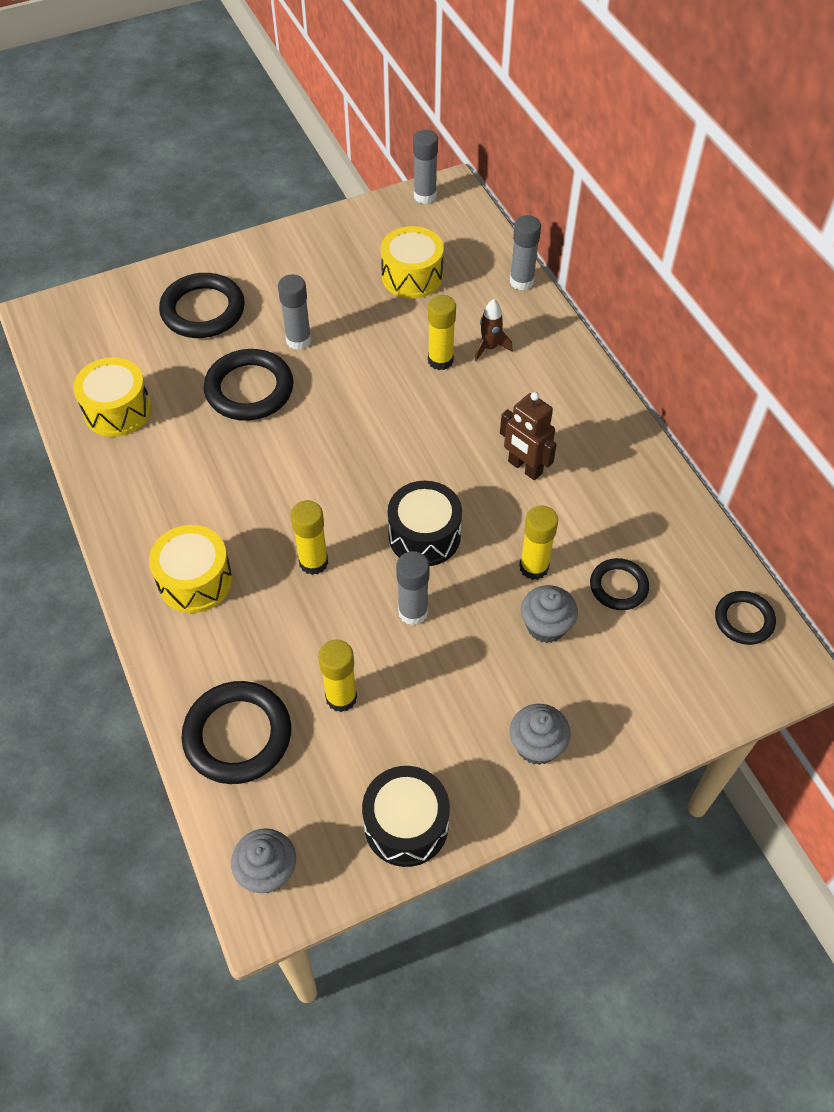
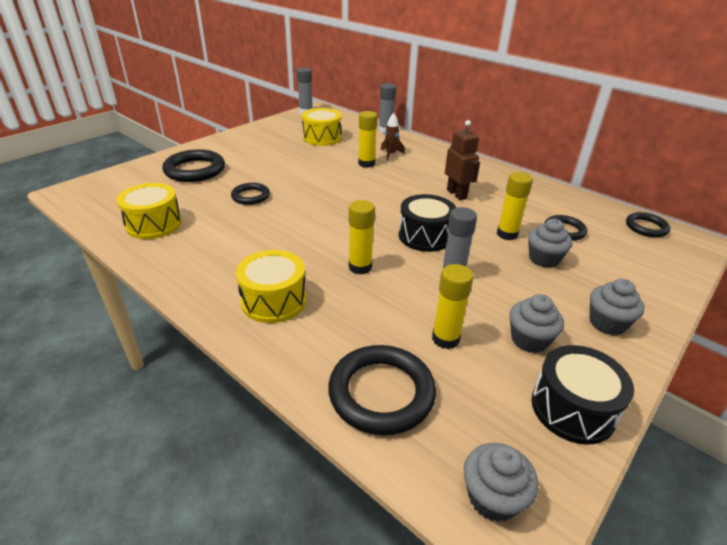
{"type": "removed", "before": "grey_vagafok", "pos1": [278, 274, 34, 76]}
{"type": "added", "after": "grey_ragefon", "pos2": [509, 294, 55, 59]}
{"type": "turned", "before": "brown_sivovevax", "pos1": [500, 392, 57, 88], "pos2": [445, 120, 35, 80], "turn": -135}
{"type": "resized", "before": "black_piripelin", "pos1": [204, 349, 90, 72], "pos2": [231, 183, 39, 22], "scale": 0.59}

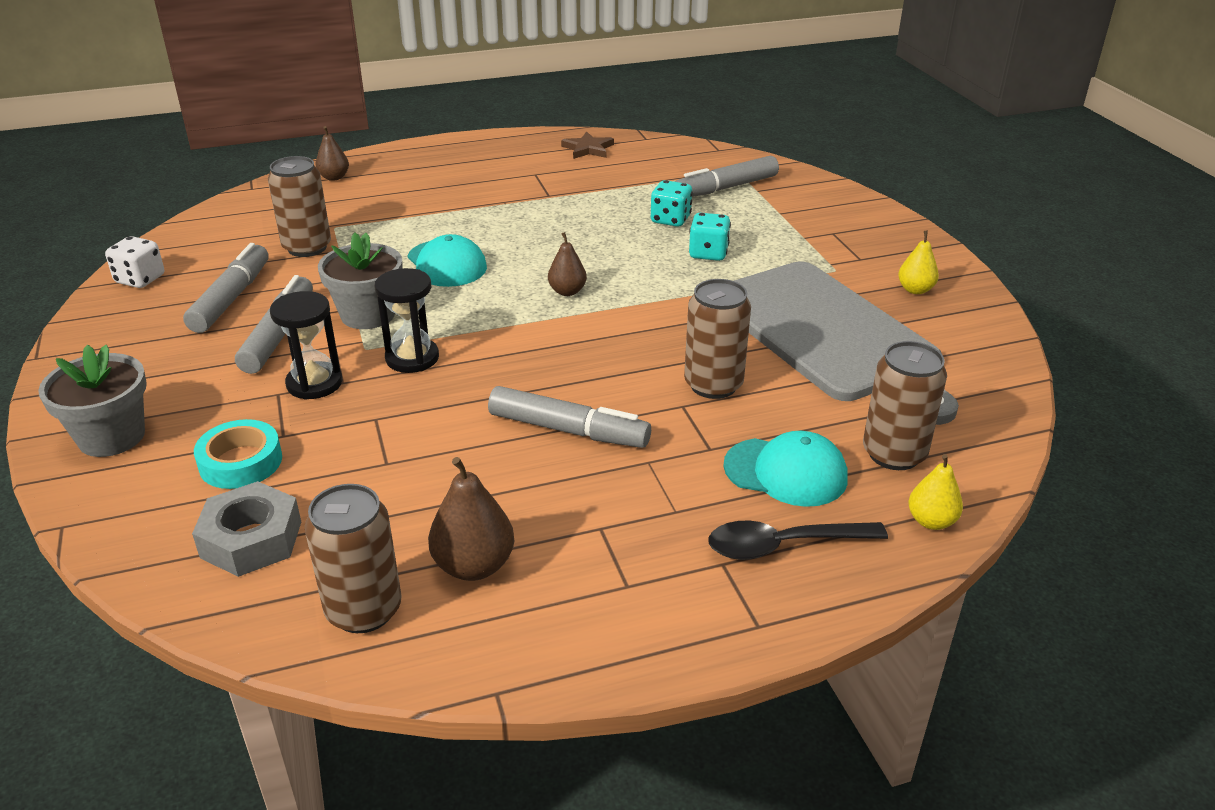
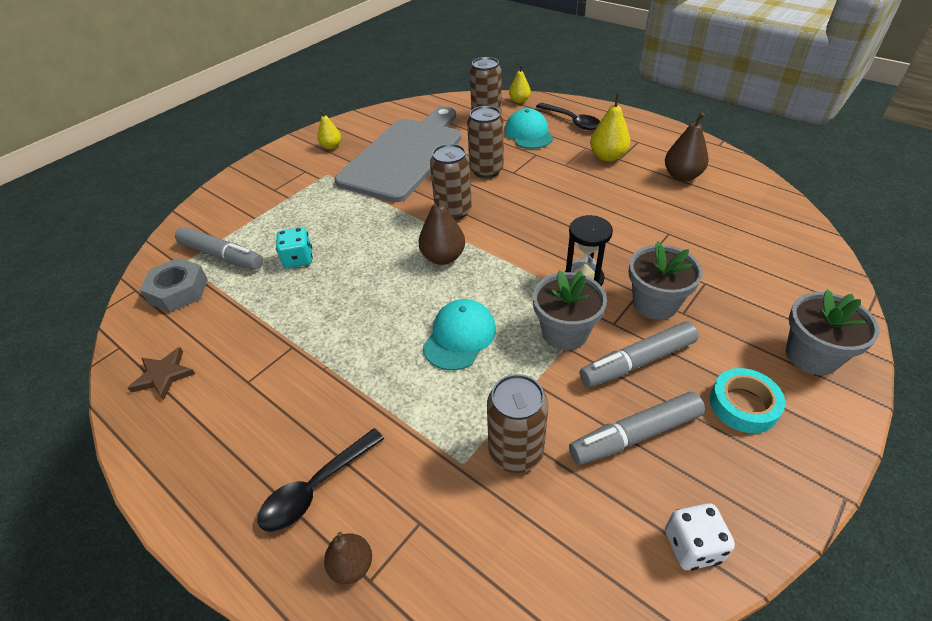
{"type": "removed", "before": "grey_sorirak", "pos1": [488, 386, 163, 62]}
{"type": "removed", "before": "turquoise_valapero", "pos1": [689, 213, 42, 48]}
{"type": "added", "after": "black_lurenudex", "pos2": [257, 428, 128, 104]}
{"type": "added", "after": "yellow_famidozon", "pos2": [590, 94, 40, 68]}
{"type": "moved", "before": "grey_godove", "pos1": [192, 481, 109, 96], "pos2": [140, 258, 68, 54]}
{"type": "moved", "before": "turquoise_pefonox", "pos1": [194, 419, 88, 70], "pos2": [710, 368, 75, 65]}
{"type": "moved", "before": "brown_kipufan", "pos1": [305, 484, 97, 149], "pos2": [430, 144, 42, 76]}
{"type": "replaced", "before": "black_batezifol", "after": "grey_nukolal", "pos1": [270, 291, 73, 109], "pos2": [629, 241, 74, 79]}
{"type": "resized", "before": "brown_famidozon", "pos1": [548, 232, 39, 64], "pos2": [418, 195, 47, 70], "scale": 1.54}

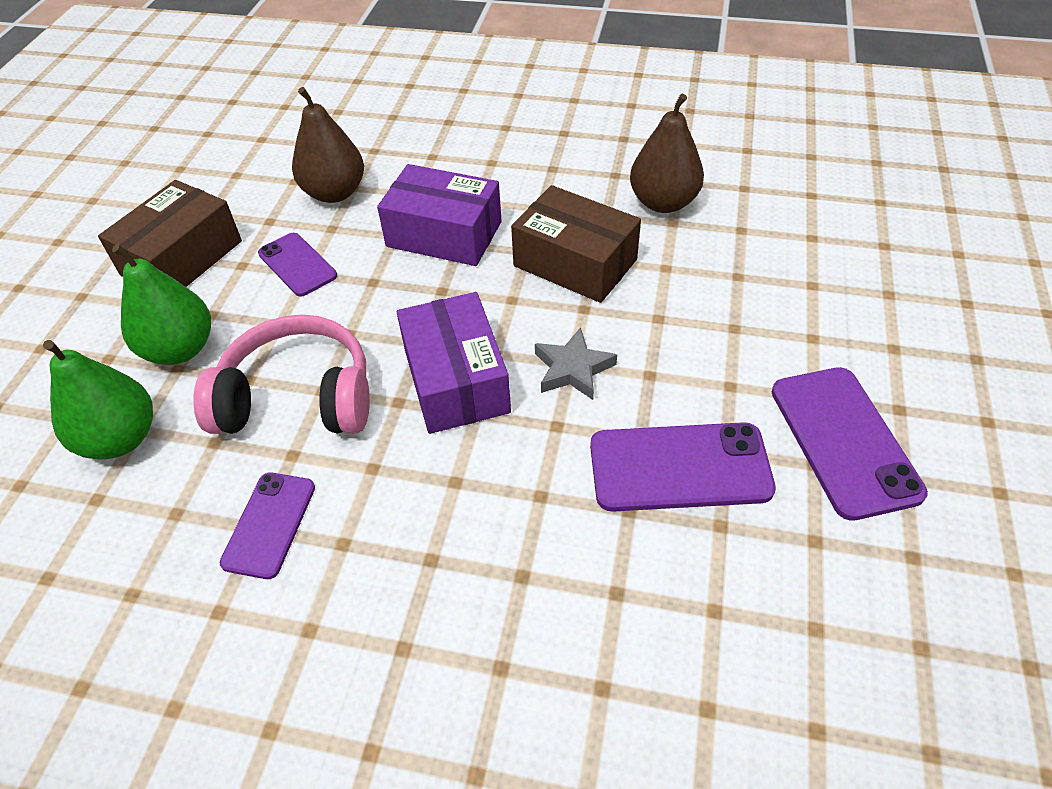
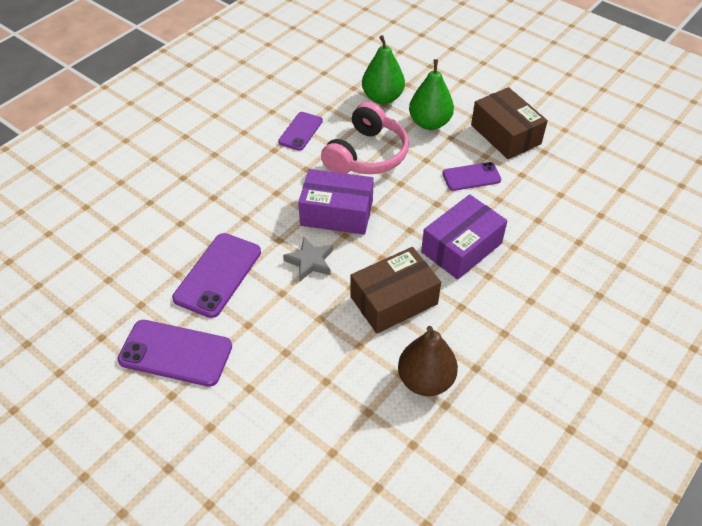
{"type": "removed", "before": "brown_famidozon", "pos1": [292, 87, 72, 116]}
{"type": "turned", "before": "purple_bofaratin", "pos1": [220, 473, 95, 106], "pos2": [278, 112, 45, 39], "turn": 75}

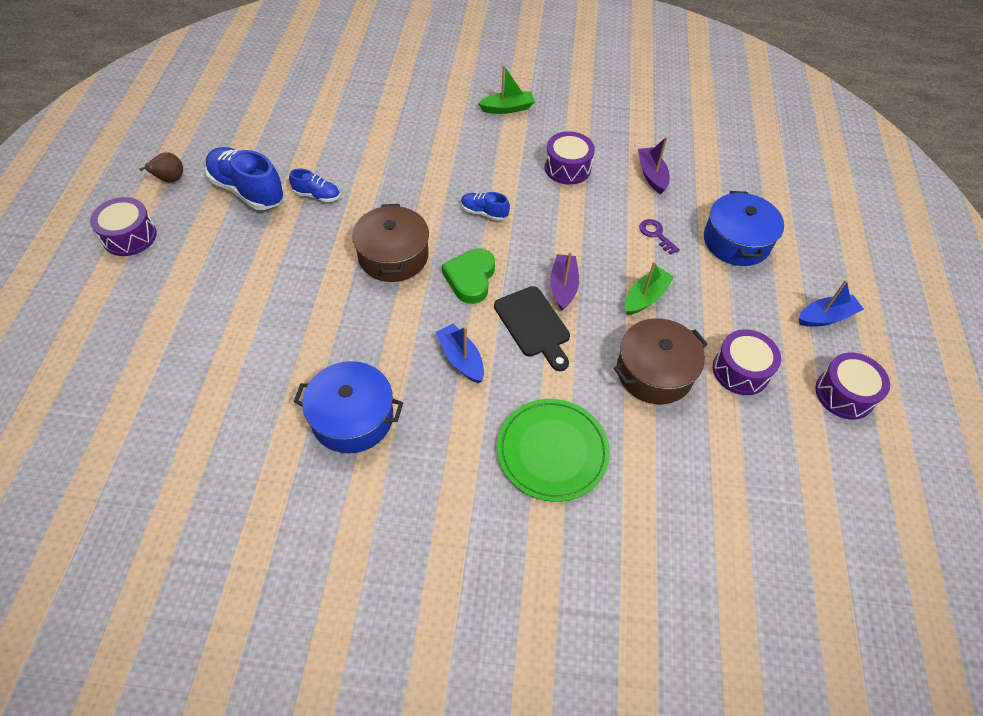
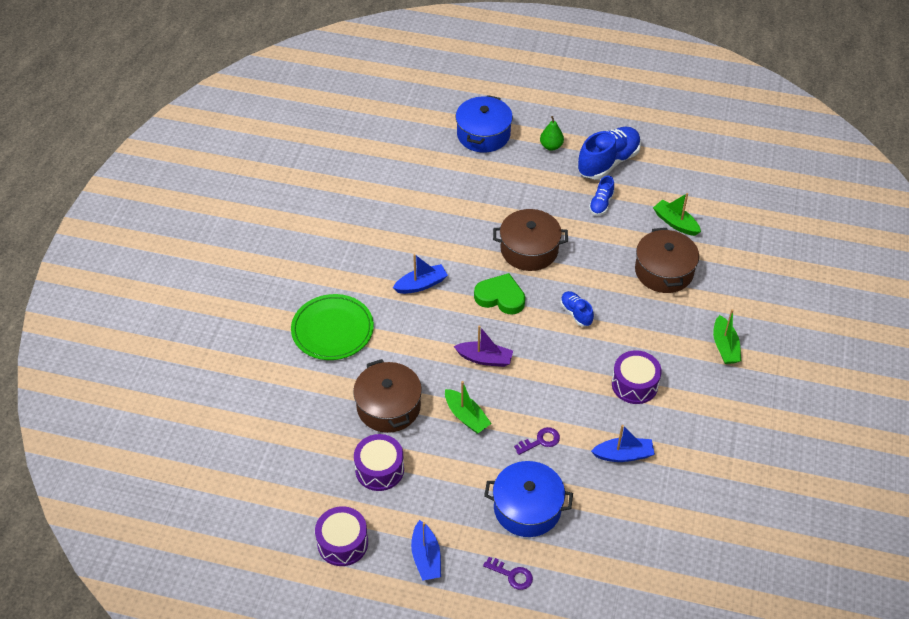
{"type": "removed", "before": "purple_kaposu", "pos1": [90, 197, 67, 59]}
{"type": "removed", "before": "brown_famidozon", "pos1": [139, 152, 44, 30]}
{"type": "removed", "before": "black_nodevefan", "pos1": [494, 286, 76, 85]}
{"type": "added", "after": "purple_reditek", "pos2": [483, 557, 50, 33]}
{"type": "added", "after": "green_famidozon", "pos2": [540, 116, 24, 35]}
{"type": "added", "after": "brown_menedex", "pos2": [635, 228, 64, 65]}
{"type": "added", "after": "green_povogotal", "pos2": [653, 193, 48, 43]}
{"type": "moved", "before": "blue_menedex", "pos1": [293, 361, 110, 92], "pos2": [456, 95, 57, 57]}
{"type": "recoloured", "before": "purple_povogotal", "after": "blue_povogotal", "pos1": [638, 137, 31, 57], "pos2": [591, 425, 64, 37]}
{"type": "turned", "before": "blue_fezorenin", "pos1": [461, 192, 49, 29], "pos2": [560, 291, 34, 36], "turn": -60}

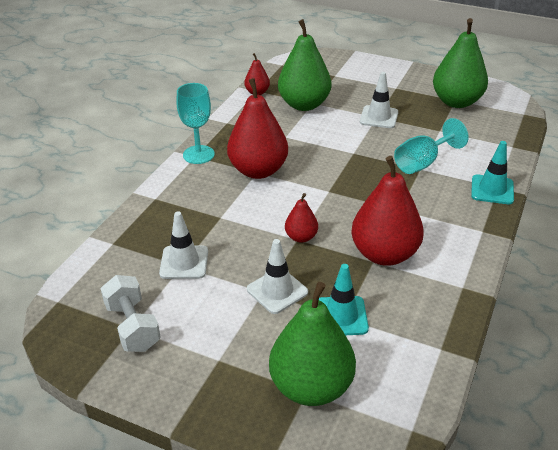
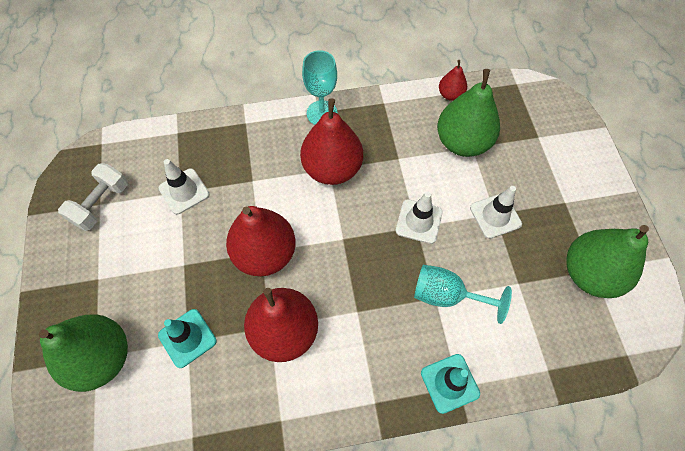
{"type": "moved", "before": "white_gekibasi", "pos1": [247, 239, 61, 75], "pos2": [396, 192, 47, 52]}
{"type": "resized", "before": "red_famidozon", "pos1": [285, 193, 33, 50], "pos2": [226, 206, 70, 70], "scale": 2.03}

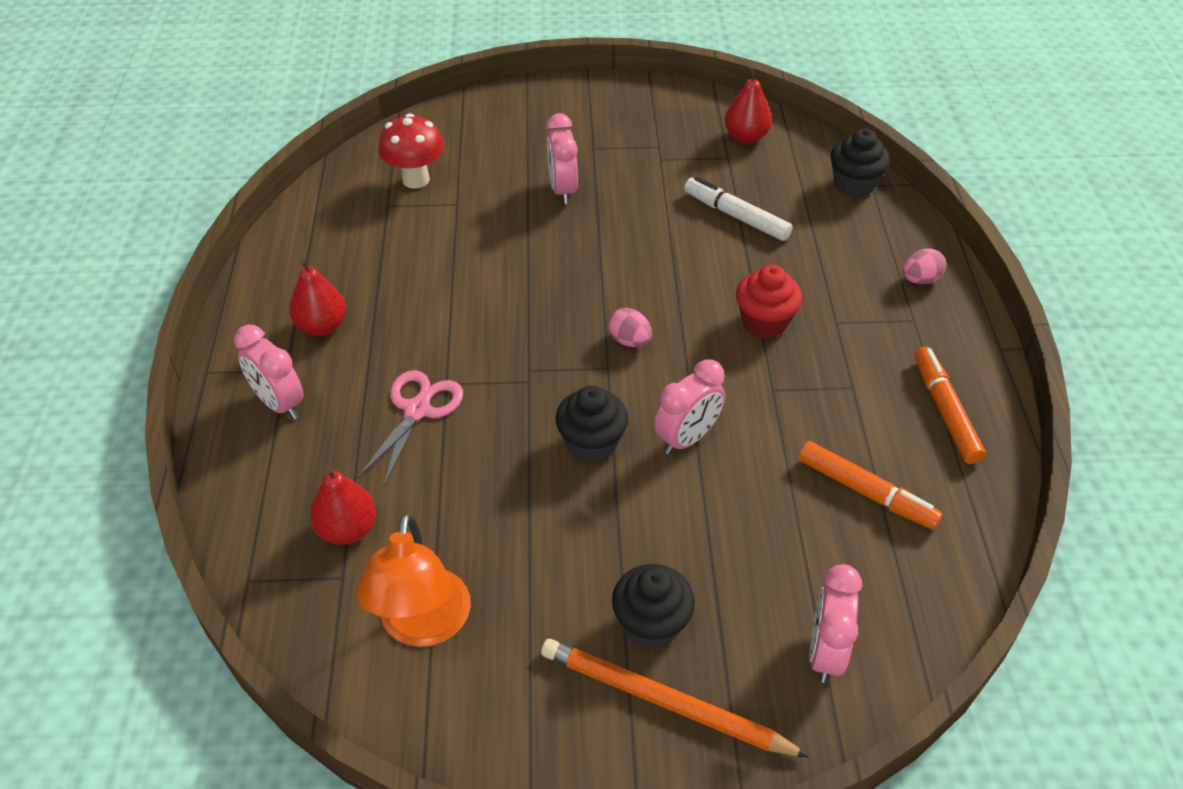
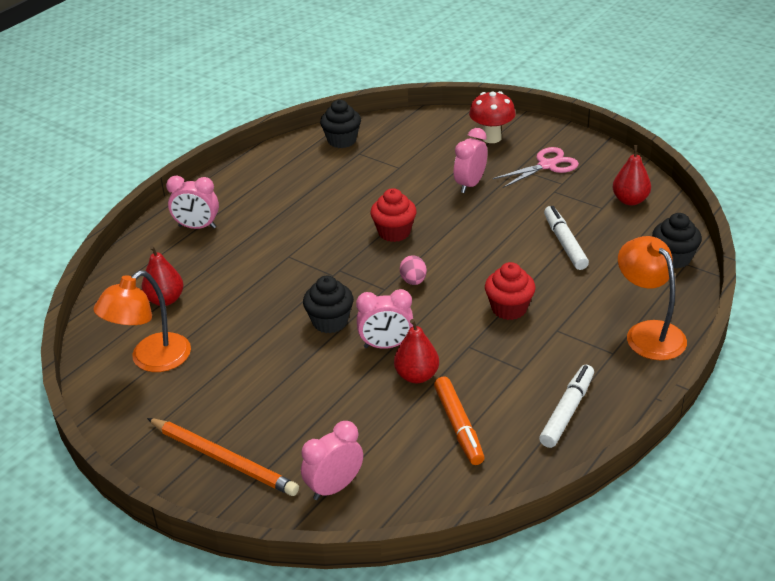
{"type": "added", "after": "red_ragefon", "pos2": [370, 188, 47, 54]}
{"type": "moved", "before": "red_famidozon", "pos1": [289, 259, 57, 77], "pos2": [394, 319, 45, 64]}
{"type": "moved", "before": "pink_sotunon", "pos1": [357, 370, 106, 119], "pos2": [493, 147, 86, 41]}
{"type": "moved", "before": "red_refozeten", "pos1": [378, 114, 66, 75], "pos2": [469, 91, 47, 52]}
{"type": "moved", "before": "black_ragefon", "pos1": [612, 564, 83, 85], "pos2": [320, 100, 41, 48]}
{"type": "replaced", "before": "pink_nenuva", "after": "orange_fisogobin", "pos1": [903, 249, 43, 35], "pos2": [618, 236, 69, 124]}
{"type": "recoloured", "before": "orange_sorirak", "after": "white_sorirak", "pos1": [915, 347, 71, 117], "pos2": [539, 365, 55, 83]}
{"type": "turned", "before": "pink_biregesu", "pos1": [234, 325, 70, 94], "pos2": [166, 176, 53, 53], "turn": -75}
{"type": "turned", "before": "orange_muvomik", "pos1": [541, 639, 269, 118], "pos2": [147, 418, 152, 78], "turn": 150}

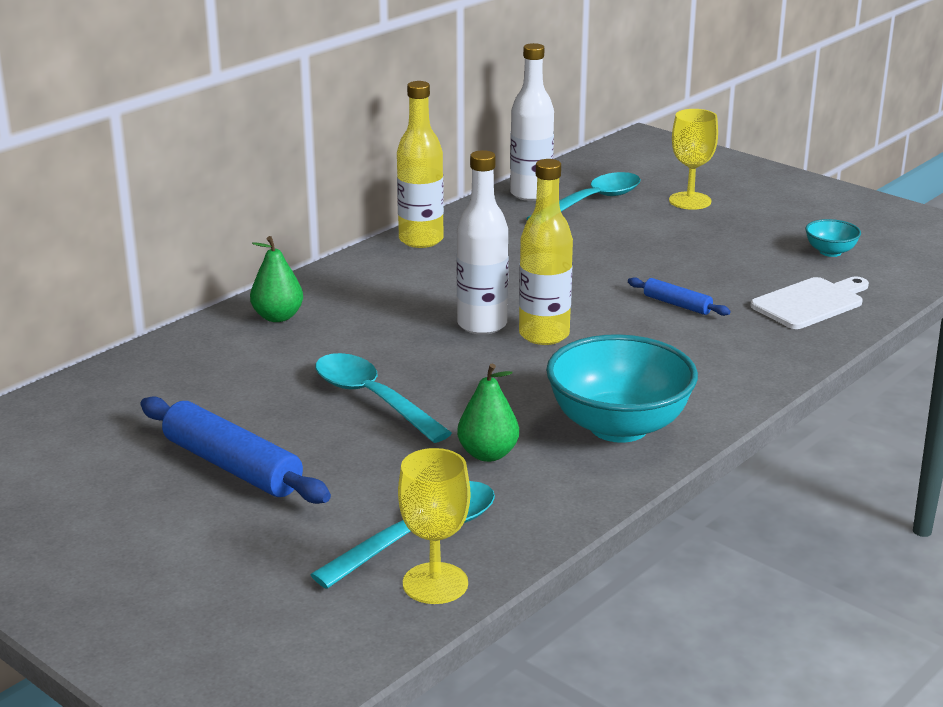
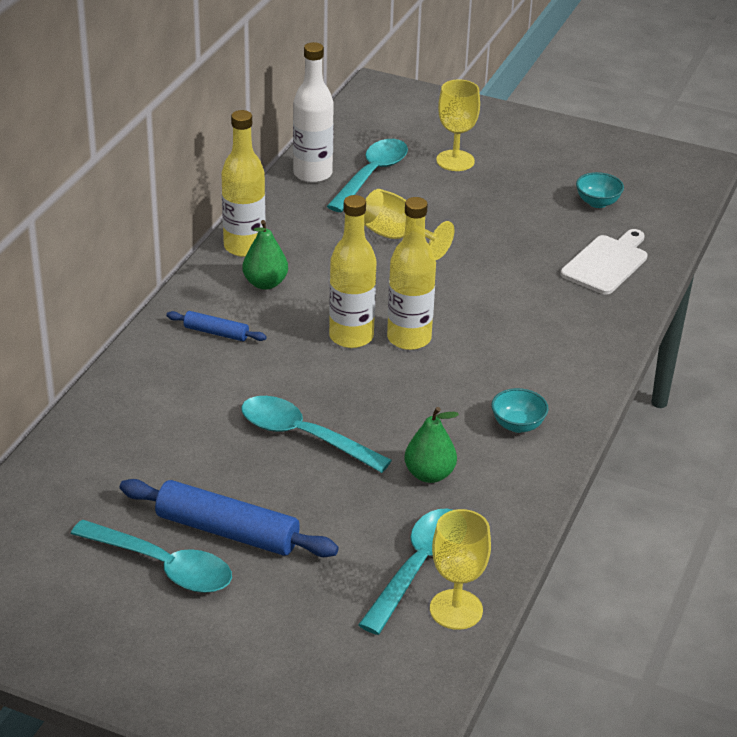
{"type": "added", "after": "turquoise_lurenudex", "pos2": [71, 519, 161, 74]}
{"type": "added", "after": "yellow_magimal", "pos2": [364, 189, 91, 71]}
{"type": "moved", "before": "green_famidozon", "pos1": [250, 236, 53, 86], "pos2": [243, 220, 45, 70]}
{"type": "moved", "before": "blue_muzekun", "pos1": [628, 277, 102, 39], "pos2": [166, 311, 101, 30]}
{"type": "recoloured", "before": "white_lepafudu", "after": "yellow_lepafudu", "pos1": [457, 150, 51, 185], "pos2": [329, 195, 47, 153]}
{"type": "resized", "before": "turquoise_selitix", "pos1": [546, 334, 152, 109], "pos2": [491, 388, 58, 45], "scale": 0.45}

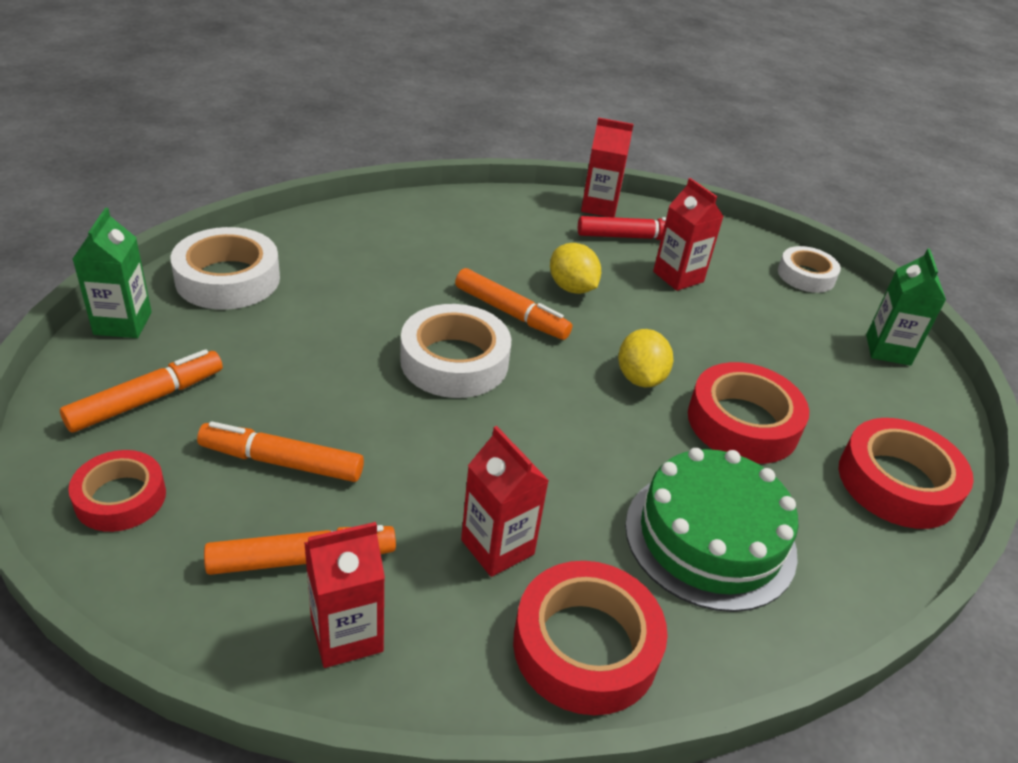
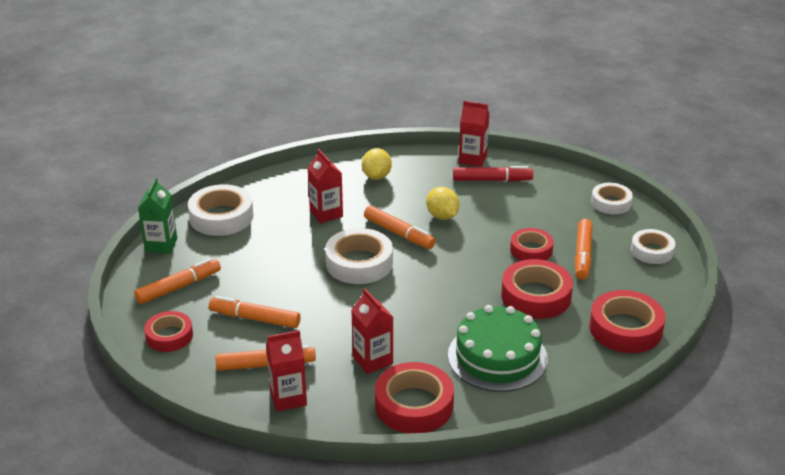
{"type": "added", "after": "red_pefonox", "pos2": [510, 228, 44, 33]}
{"type": "added", "after": "orange_sorirak", "pos2": [575, 219, 18, 61]}
{"type": "moved", "before": "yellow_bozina", "pos1": [618, 329, 55, 58], "pos2": [362, 148, 30, 32]}
{"type": "moved", "before": "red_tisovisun", "pos1": [653, 178, 71, 113], "pos2": [307, 149, 36, 74]}
{"type": "replaced", "before": "green_tisovisun", "after": "white_pefonox", "pos1": [866, 248, 80, 118], "pos2": [631, 229, 44, 35]}

